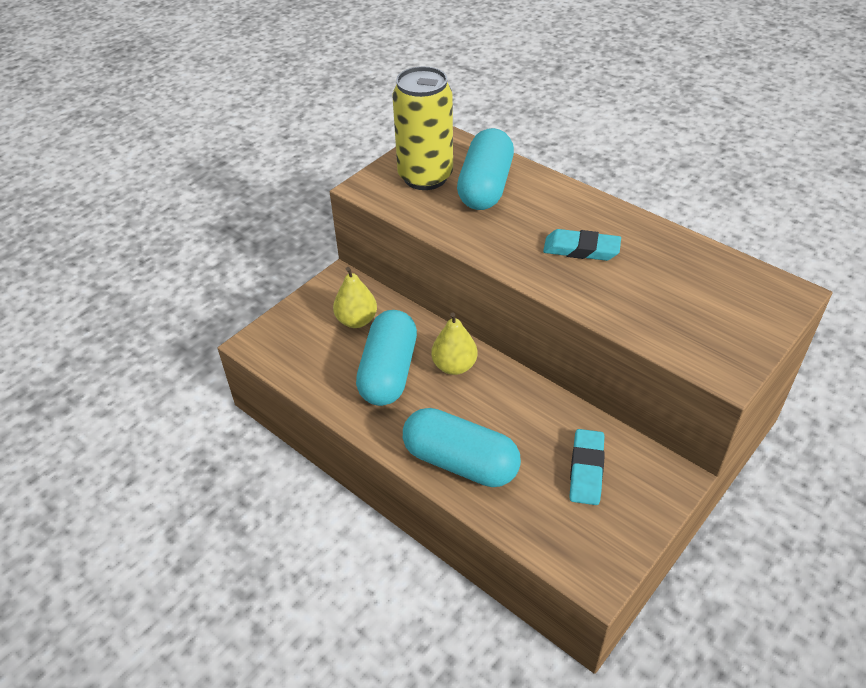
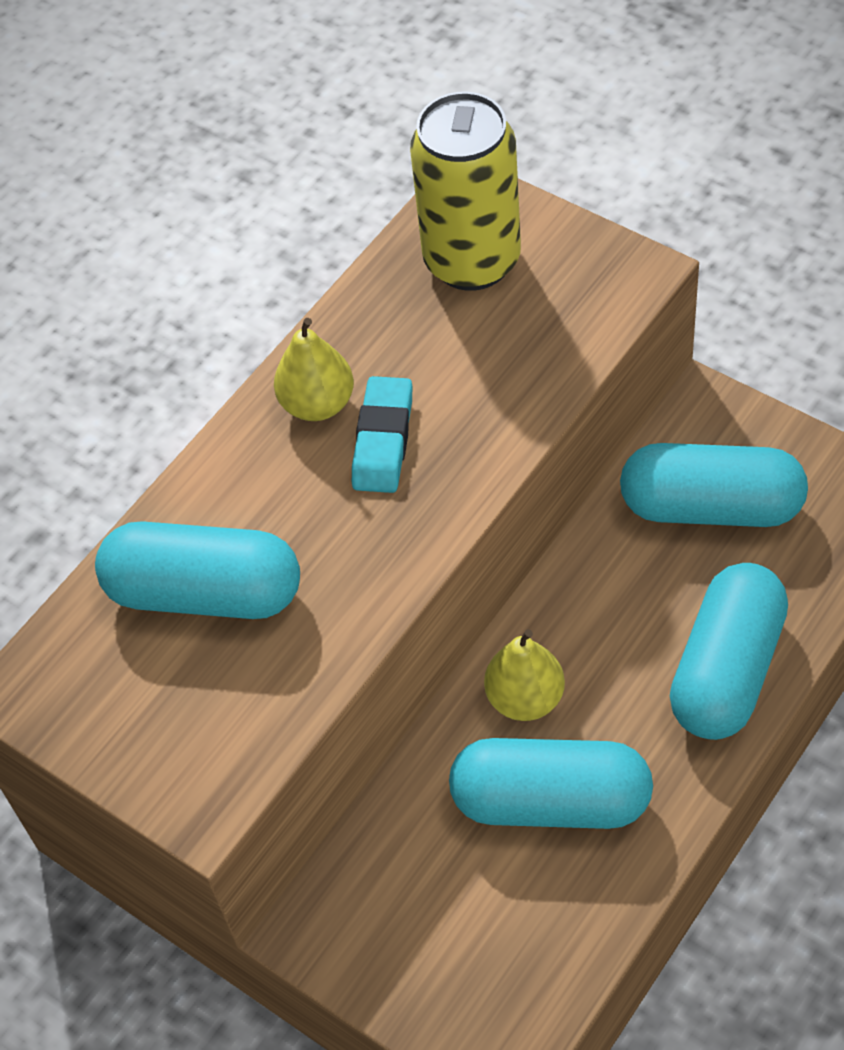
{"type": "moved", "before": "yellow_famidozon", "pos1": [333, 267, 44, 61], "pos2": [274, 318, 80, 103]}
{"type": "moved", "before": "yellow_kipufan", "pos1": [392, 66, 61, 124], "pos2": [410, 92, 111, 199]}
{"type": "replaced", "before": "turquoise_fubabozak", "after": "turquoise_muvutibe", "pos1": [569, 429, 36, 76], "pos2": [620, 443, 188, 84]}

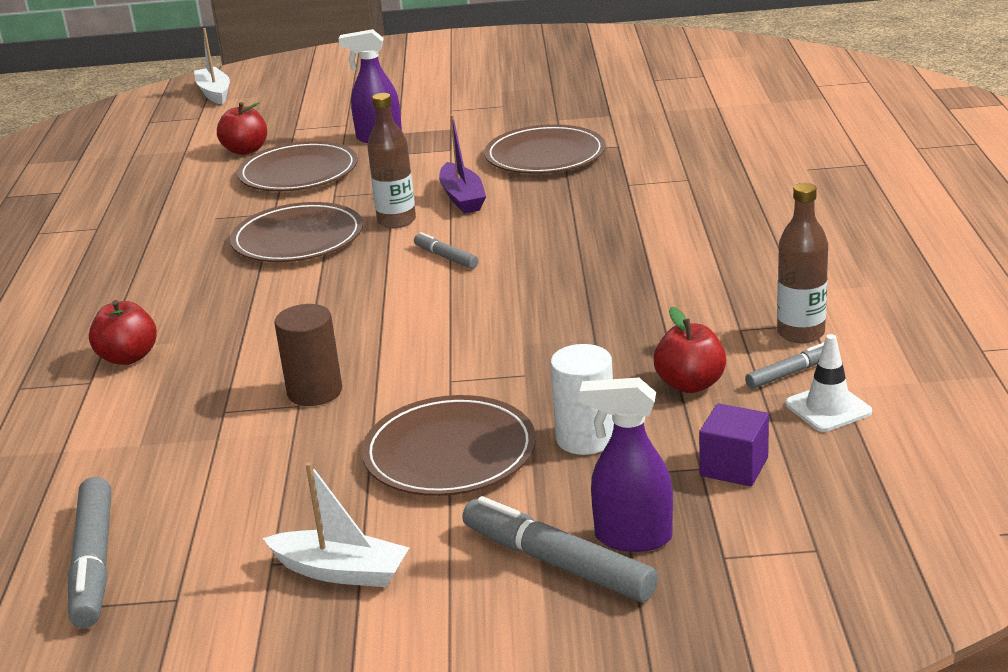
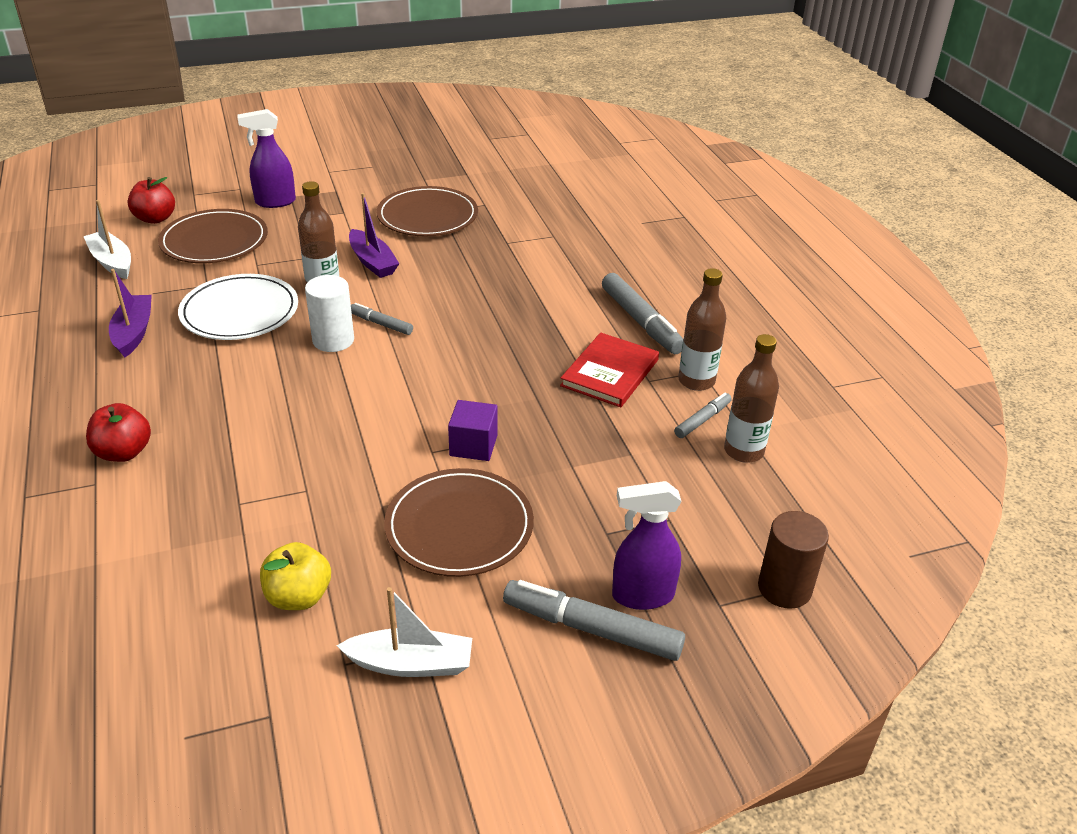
{"type": "removed", "before": "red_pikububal", "pos1": [653, 307, 73, 86]}
{"type": "added", "after": "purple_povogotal", "pos2": [109, 269, 43, 89]}
{"type": "added", "after": "yellow_pikububal", "pos2": [260, 542, 71, 68]}
{"type": "added", "after": "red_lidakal", "pos2": [560, 332, 99, 75]}
{"type": "moved", "before": "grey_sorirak", "pos1": [68, 477, 43, 151], "pos2": [602, 273, 81, 81]}
{"type": "moved", "before": "white_povogotal", "pos1": [194, 28, 36, 77], "pos2": [83, 200, 48, 79]}
{"type": "moved", "before": "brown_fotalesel", "pos1": [274, 304, 68, 102], "pos2": [758, 511, 71, 98]}
{"type": "moved", "before": "white_fotalesel", "pos1": [550, 344, 64, 111], "pos2": [305, 275, 49, 77]}
{"type": "moved", "before": "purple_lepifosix", "pos1": [699, 403, 70, 83], "pos2": [448, 400, 49, 61]}
{"type": "replaced", "before": "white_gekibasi", "after": "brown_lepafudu", "pos1": [785, 334, 87, 98], "pos2": [724, 334, 55, 129]}
{"type": "recoloured", "before": "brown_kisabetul", "after": "white_kisabetul", "pos1": [230, 202, 133, 60], "pos2": [178, 274, 120, 66]}

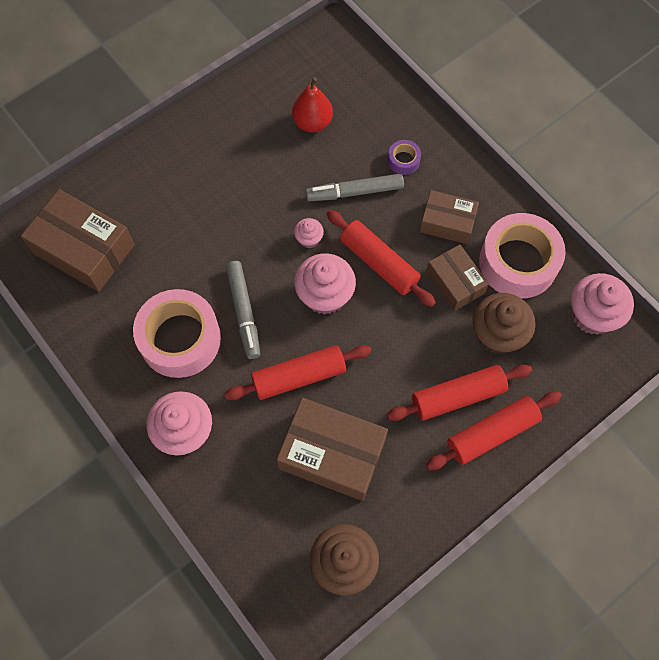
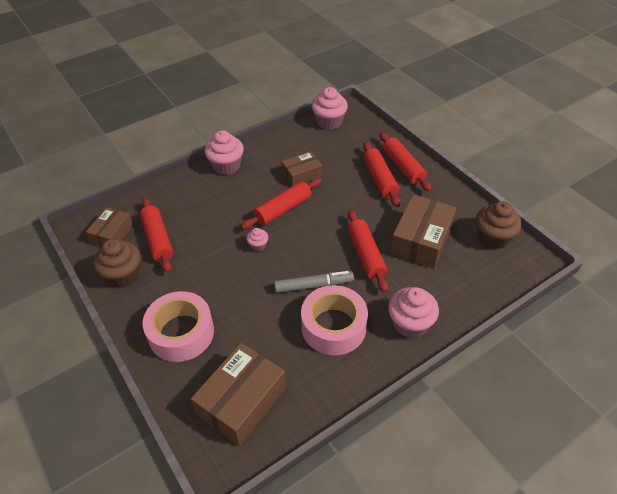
{"type": "removed", "before": "grey_sorirak", "pos1": [305, 174, 99, 27]}
{"type": "removed", "before": "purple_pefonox", "pos1": [388, 140, 33, 35]}
{"type": "moved", "before": "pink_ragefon", "pos1": [294, 253, 62, 62], "pos2": [205, 130, 39, 45]}
{"type": "moved", "before": "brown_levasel", "pos1": [420, 190, 59, 54], "pos2": [86, 207, 47, 40]}
{"type": "moved", "before": "brown_ragefon", "pos1": [472, 293, 63, 61], "pos2": [93, 239, 48, 49]}
{"type": "moved", "before": "pink_pefonox", "pos1": [479, 213, 87, 86], "pos2": [143, 291, 71, 71]}
{"type": "replaced", "before": "red_famidozon", "after": "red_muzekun", "pos1": [292, 77, 41, 55], "pos2": [140, 197, 33, 76]}

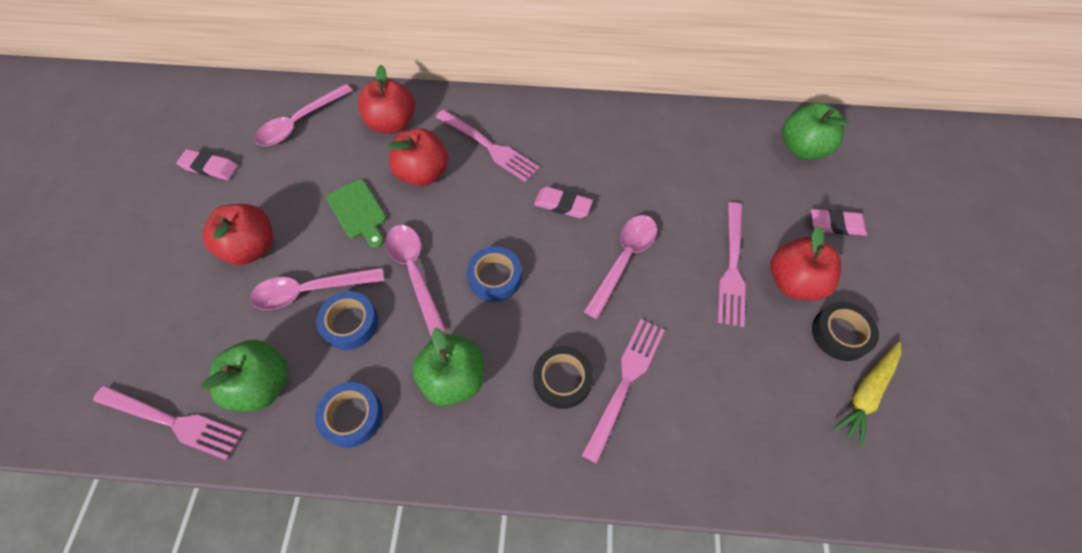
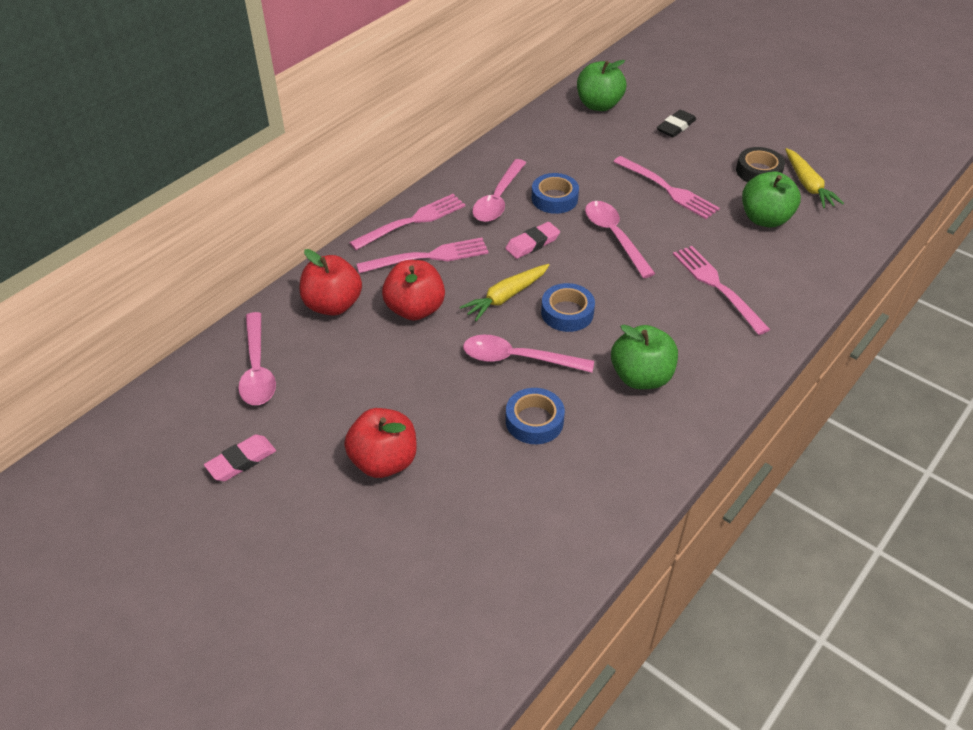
{"type": "removed", "before": "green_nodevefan", "pos1": [327, 180, 59, 68]}
{"type": "removed", "before": "black_pefonox", "pos1": [534, 346, 59, 63]}
{"type": "removed", "before": "red_pikububal", "pos1": [771, 226, 71, 74]}
{"type": "added", "after": "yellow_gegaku", "pos2": [459, 264, 90, 57]}
{"type": "moved", "before": "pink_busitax", "pos1": [93, 385, 150, 75], "pos2": [349, 194, 117, 56]}
{"type": "moved", "before": "green_pikububal", "pos1": [201, 340, 88, 71], "pos2": [742, 171, 59, 57]}
{"type": "moved", "before": "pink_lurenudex", "pos1": [250, 267, 134, 43], "pos2": [472, 159, 54, 63]}
{"type": "moved", "before": "blue_pefonox", "pos1": [315, 382, 68, 66], "pos2": [532, 173, 47, 41]}
{"type": "recoloured", "before": "pink_fubabozak", "after": "black_fubabozak", "pos1": [811, 209, 56, 27], "pos2": [657, 110, 39, 27]}

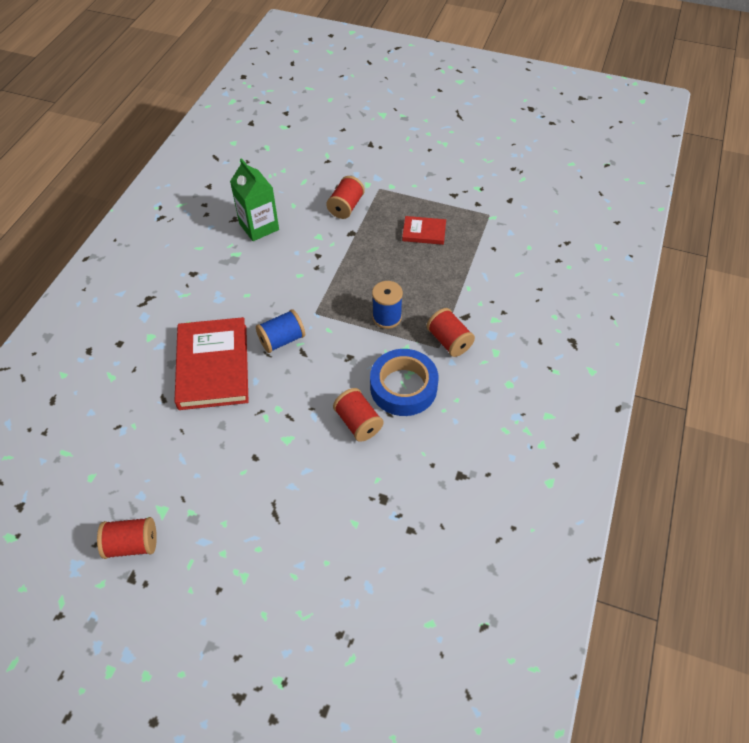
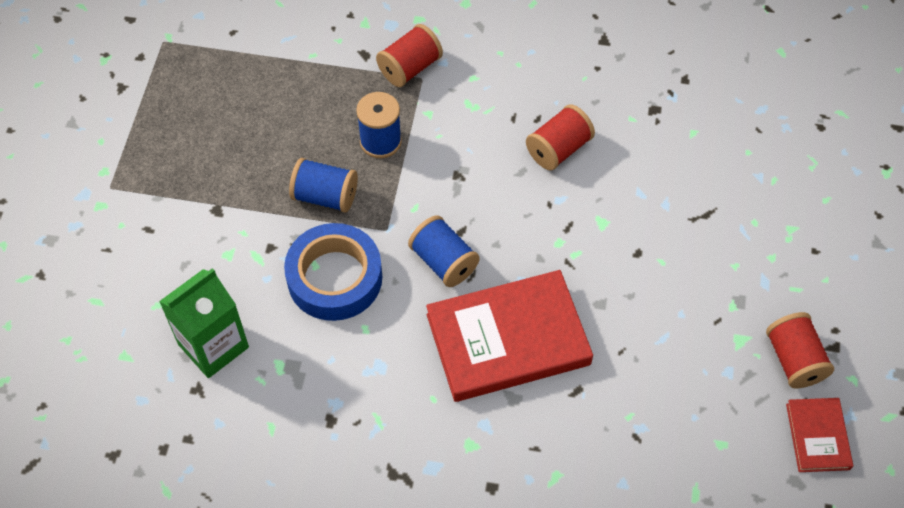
{"type": "removed", "before": "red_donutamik", "pos1": [326, 176, 39, 43]}
{"type": "added", "after": "blue_donutamik", "pos2": [289, 158, 69, 55]}
{"type": "moved", "before": "blue_pefonox", "pos1": [370, 349, 68, 67], "pos2": [284, 223, 98, 98]}
{"type": "moved", "before": "red_lidakal", "pos1": [402, 216, 44, 29], "pos2": [786, 398, 67, 74]}

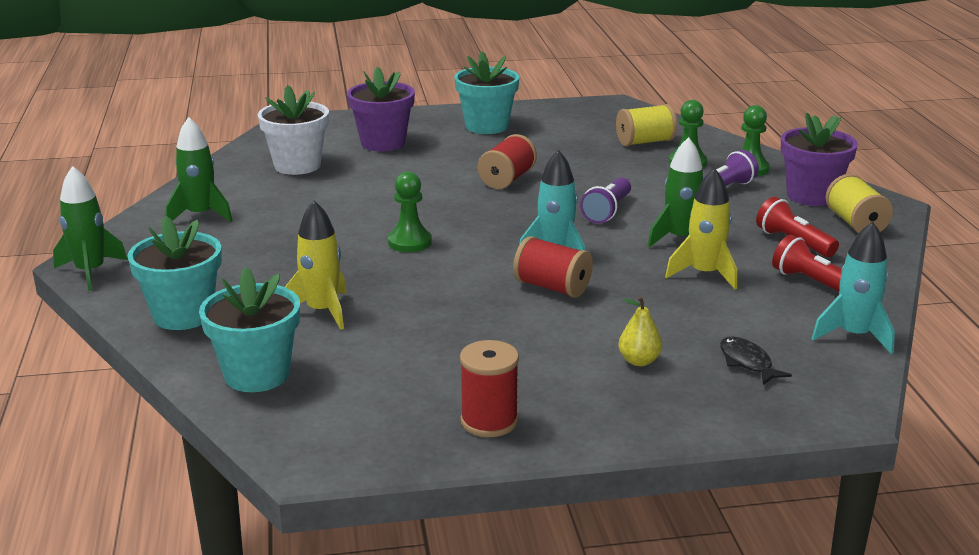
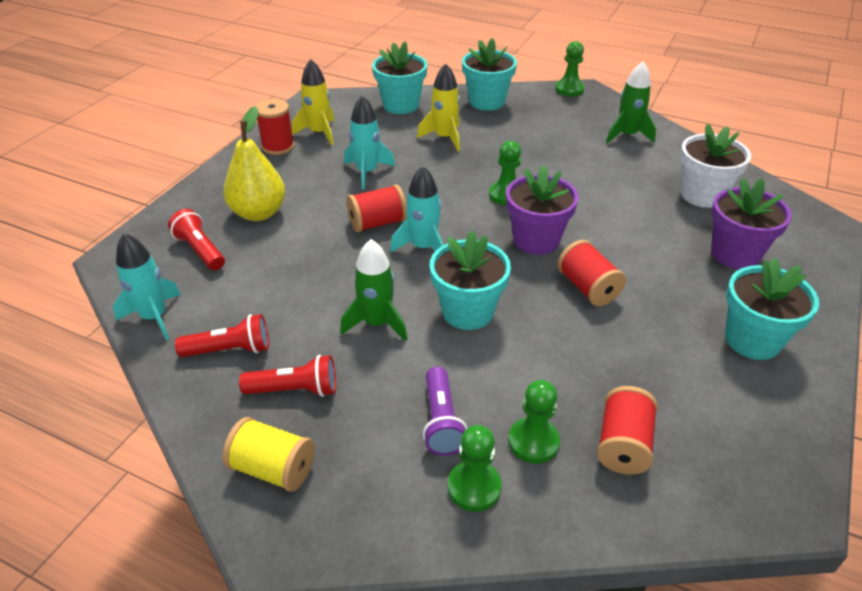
{"type": "added", "after": "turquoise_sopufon", "pos2": [344, 95, 51, 94]}
{"type": "moved", "before": "yellow_sopufon", "pos1": [665, 168, 72, 121], "pos2": [292, 59, 42, 86]}
{"type": "moved", "before": "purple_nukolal", "pos1": [781, 113, 77, 93], "pos2": [506, 165, 73, 90]}
{"type": "replaced", "before": "green_sopufon", "after": "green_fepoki", "pos1": [53, 166, 75, 125], "pos2": [555, 41, 29, 55]}
{"type": "replaced", "before": "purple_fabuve", "after": "turquoise_nukolal", "pos1": [580, 177, 51, 46], "pos2": [430, 231, 81, 99]}
{"type": "replaced", "before": "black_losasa", "after": "red_fabuve", "pos1": [720, 336, 72, 49], "pos2": [168, 209, 57, 61]}
{"type": "recoloured", "before": "yellow_donutamik", "after": "red_donutamik", "pos1": [616, 104, 61, 42], "pos2": [597, 386, 61, 89]}
{"type": "resized", "before": "yellow_famidozon", "pos1": [618, 296, 44, 70], "pos2": [223, 106, 62, 115], "scale": 1.96}

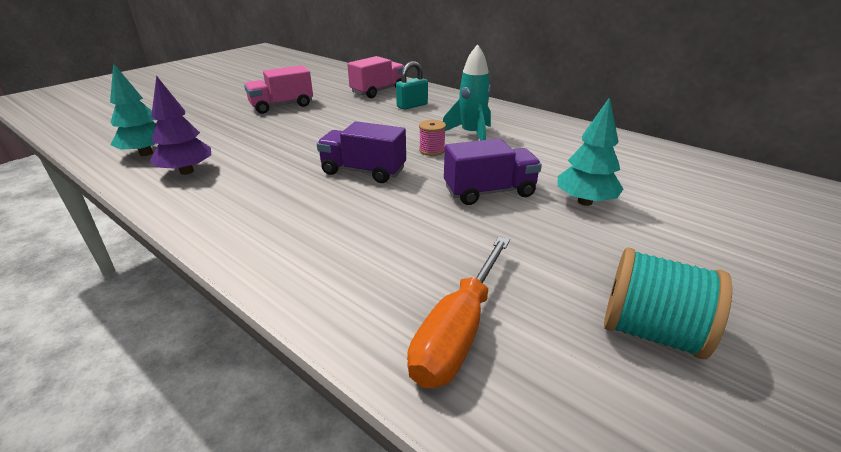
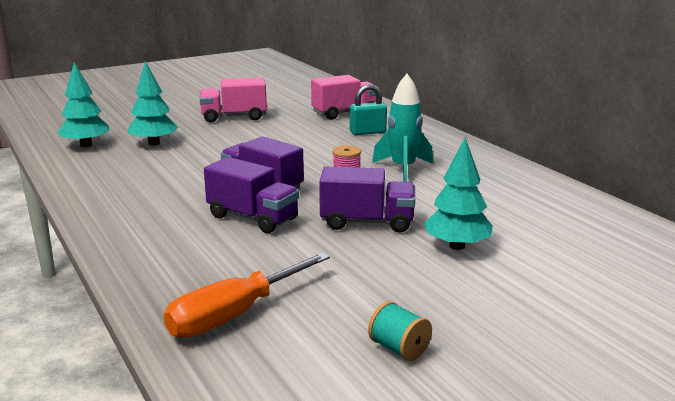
{"type": "removed", "before": "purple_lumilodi", "pos1": [150, 75, 61, 100]}
{"type": "added", "after": "turquoise_lumilodi", "pos2": [128, 61, 50, 85]}
{"type": "added", "after": "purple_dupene", "pos2": [204, 157, 95, 76]}
{"type": "resized", "before": "turquoise_donutamik", "pos1": [604, 247, 128, 112], "pos2": [368, 301, 64, 60], "scale": 0.56}

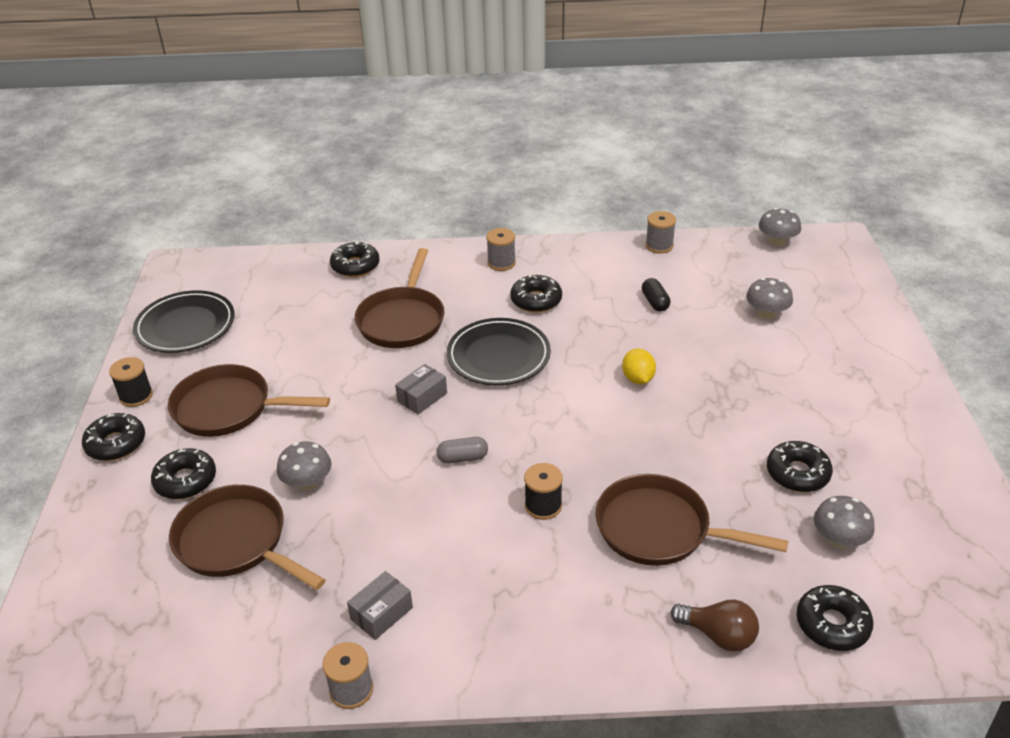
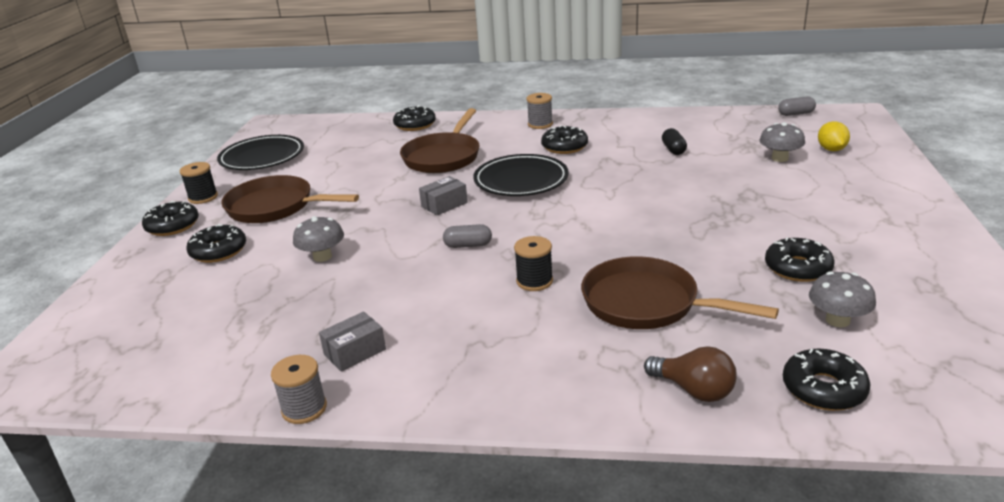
{"type": "removed", "before": "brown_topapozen", "pos1": [169, 485, 157, 105]}
{"type": "removed", "before": "grey_donutamik", "pos1": [646, 211, 30, 43]}
{"type": "moved", "before": "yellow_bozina", "pos1": [622, 349, 34, 35], "pos2": [818, 121, 32, 30]}
{"type": "replaced", "before": "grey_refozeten", "after": "grey_muvutibe", "pos1": [759, 208, 42, 38], "pos2": [778, 96, 38, 20]}

